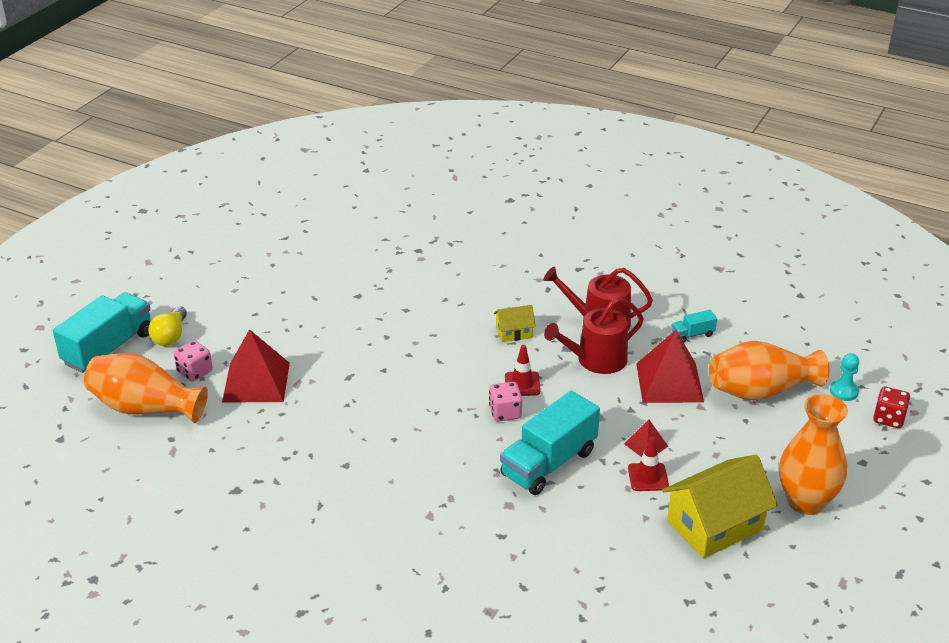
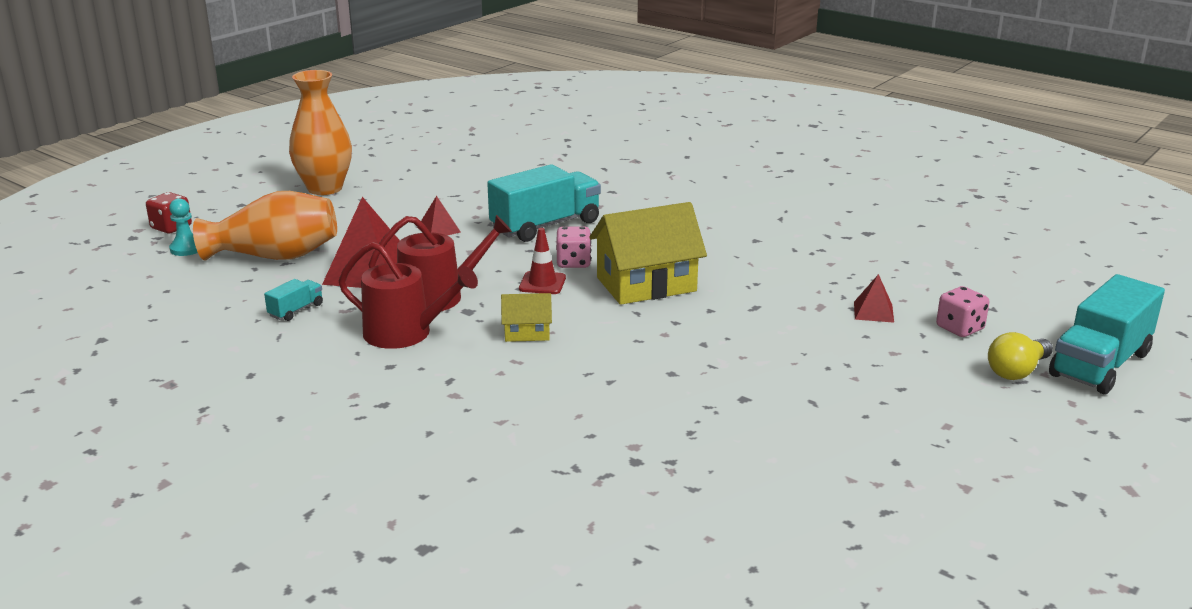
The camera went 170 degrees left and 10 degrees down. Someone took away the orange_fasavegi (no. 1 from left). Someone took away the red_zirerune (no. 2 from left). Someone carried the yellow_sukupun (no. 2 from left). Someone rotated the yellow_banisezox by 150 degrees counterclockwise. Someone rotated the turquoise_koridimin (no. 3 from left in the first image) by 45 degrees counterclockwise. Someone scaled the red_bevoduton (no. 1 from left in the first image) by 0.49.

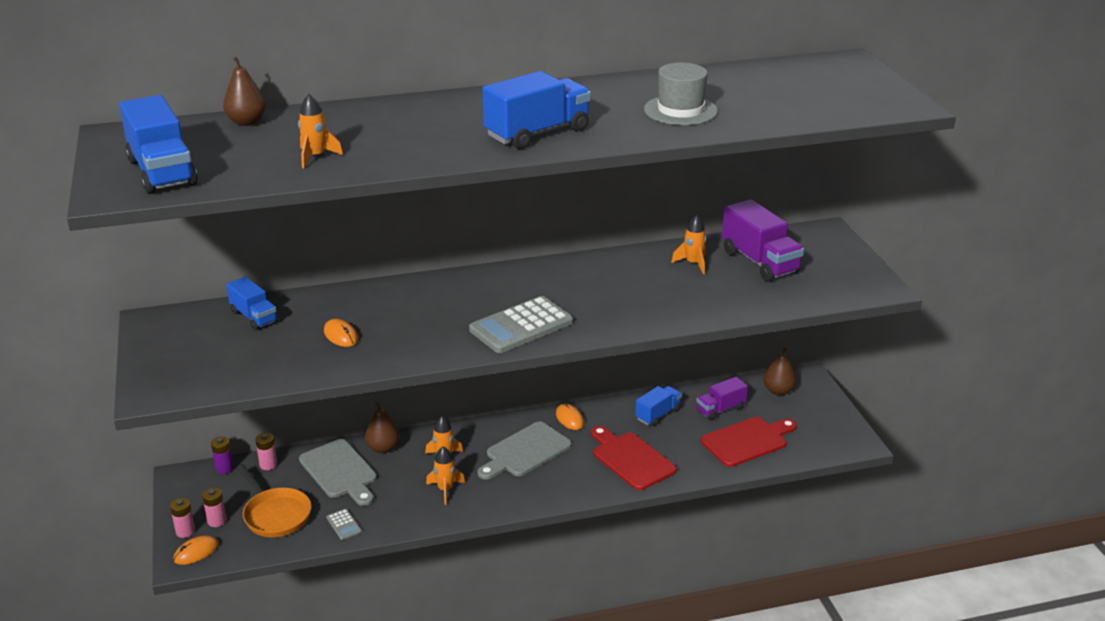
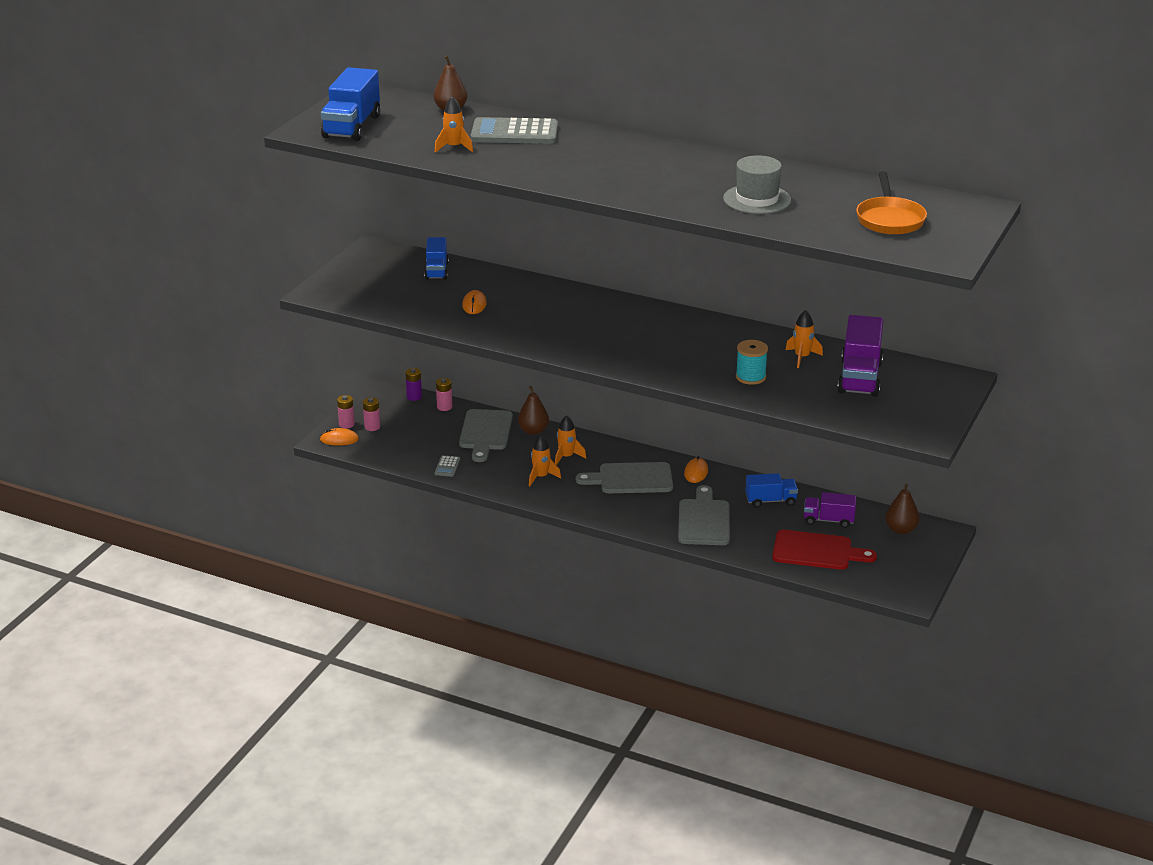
The camera went 40 degrees right and 0 degrees up. Someone took away the blue_koridimin (no. 3 from left). Someone put down the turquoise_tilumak. Someone carried the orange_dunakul. Someone carried the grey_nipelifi (no. 2 from left). Someone repainted the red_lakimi (no. 1 from left), which became the grey_lakimi (no. 3 from left).

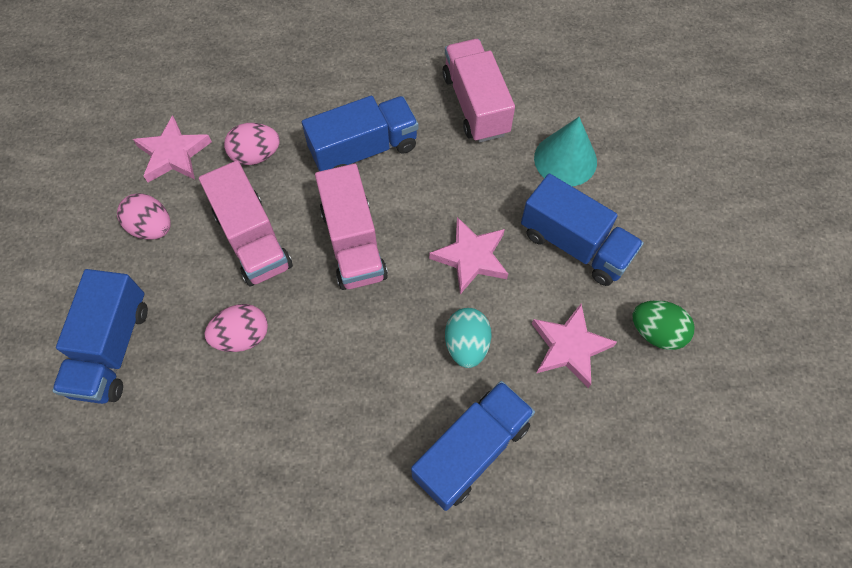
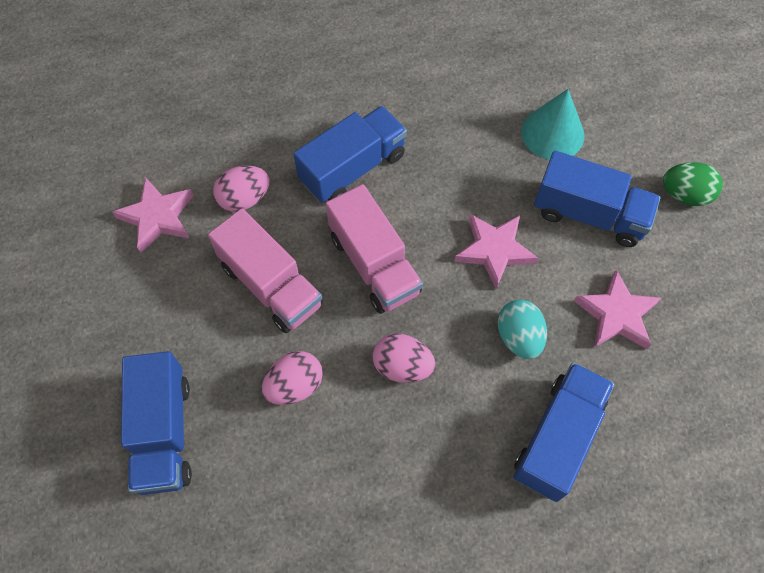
The camera went 15 degrees left and 0 degrees up. Someone took away the pink_koridimin (no. 3 from left). Someone carried the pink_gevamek (no. 1 from left in the first image). Someone carried the green_gevamek.

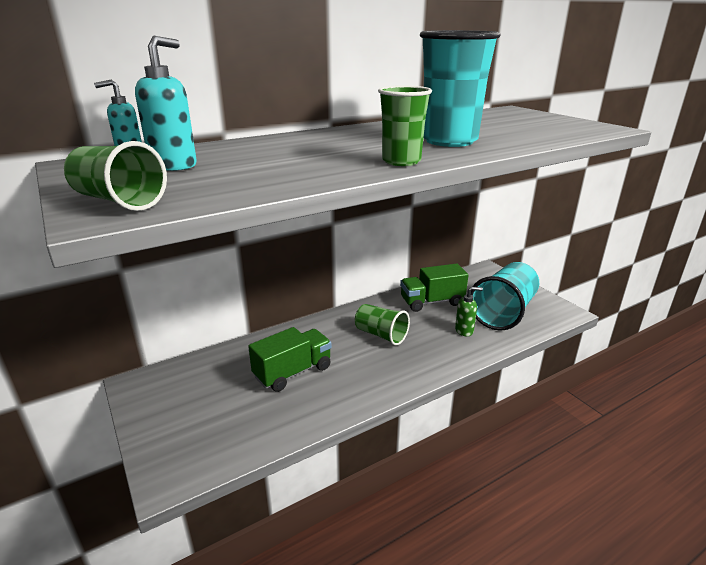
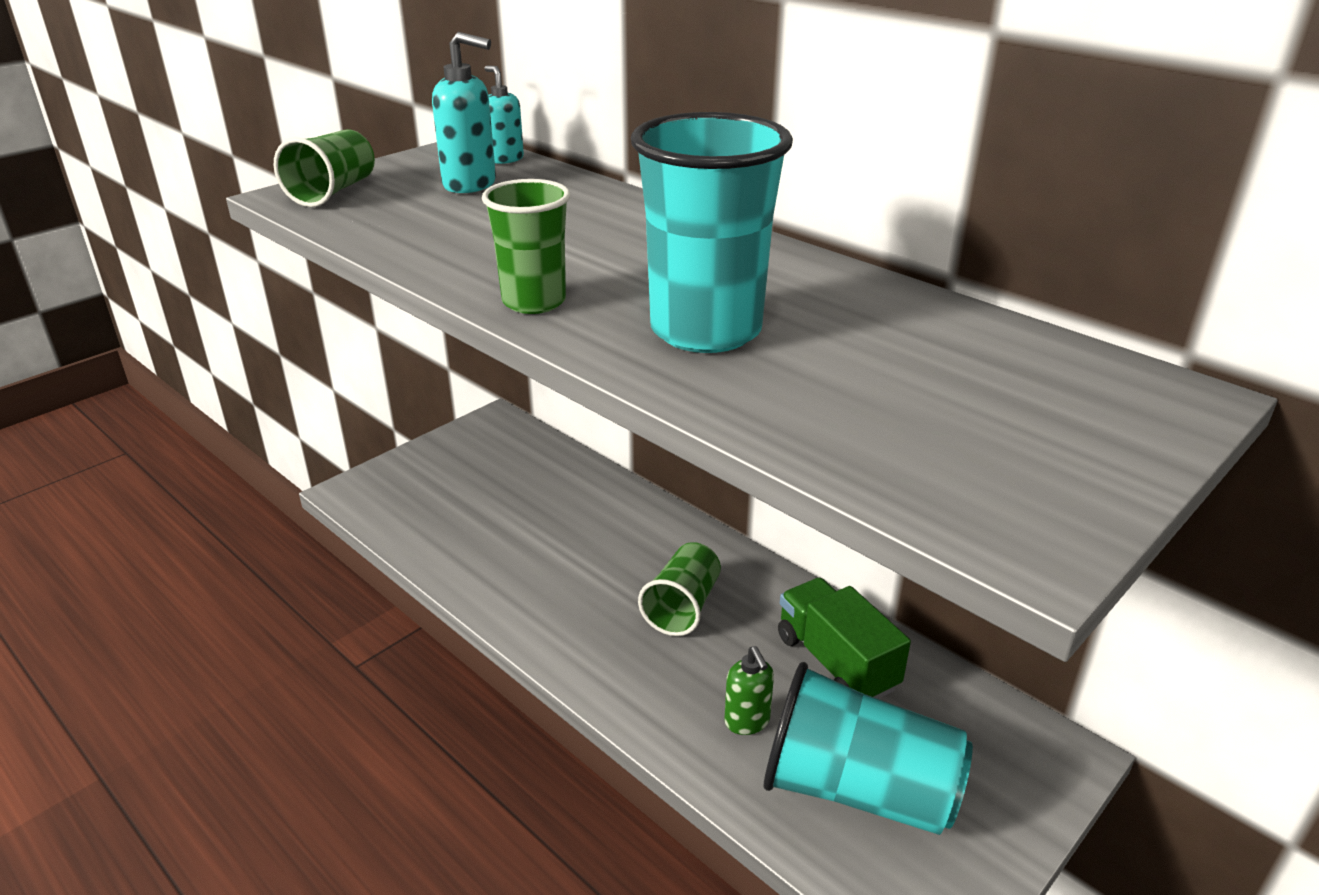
The camera went 75 degrees right and 5 degrees up. Someone took away the green_koridimin (no. 1 from left).

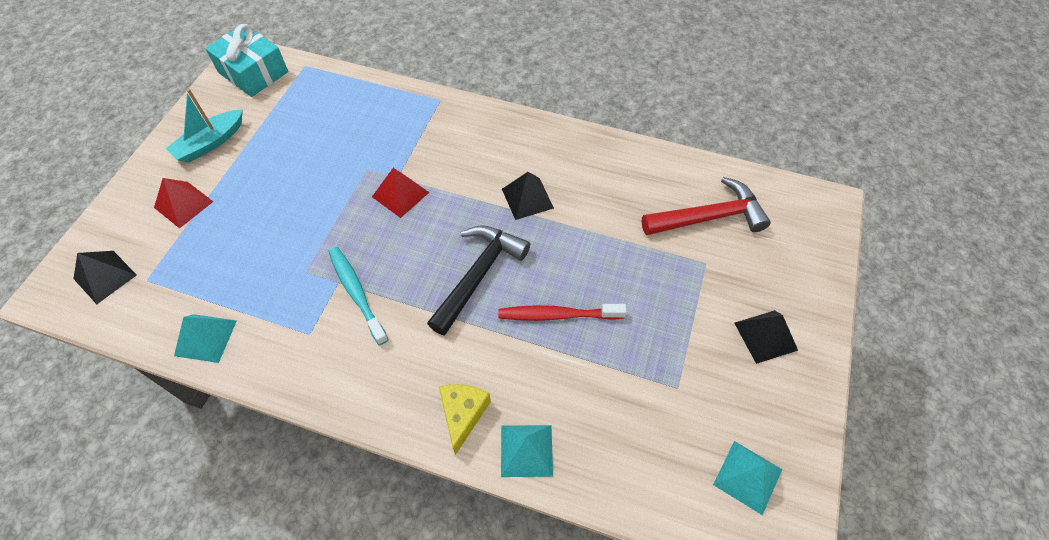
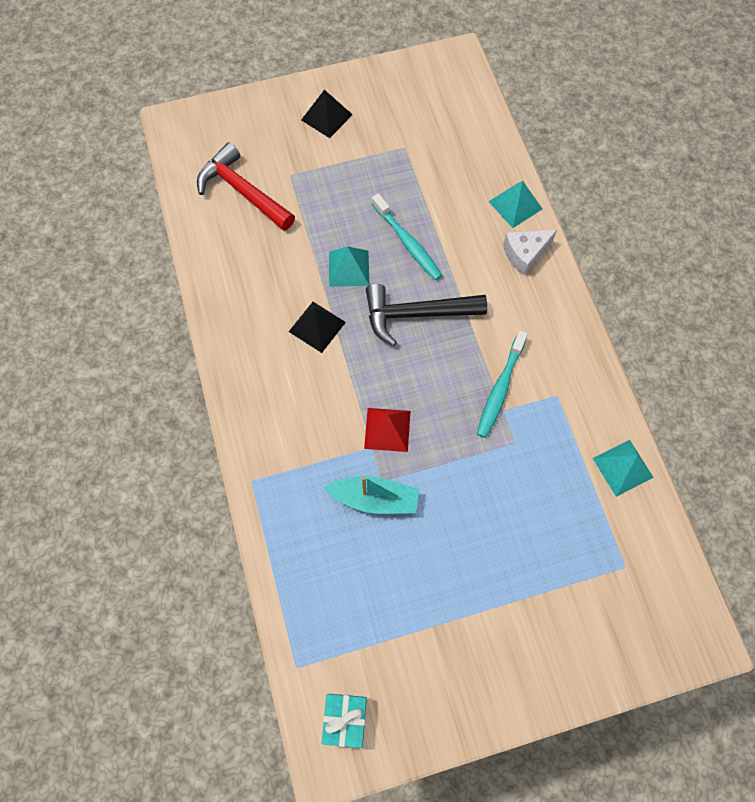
The camera went 125 degrees left and 10 degrees up. Someone took away the black_bevoduton (no. 1 from left). Someone took away the red_bevoduton (no. 1 from left). Someone carried the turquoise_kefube. Someone carried the turquoise_bevoduton (no. 3 from left in the first image). Someone repainted the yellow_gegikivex, which became the white_gegikivex. Someone repainted the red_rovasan, which became the turquoise_rovasan (no. 1 from left). Someone scaled the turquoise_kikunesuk by 0.61.

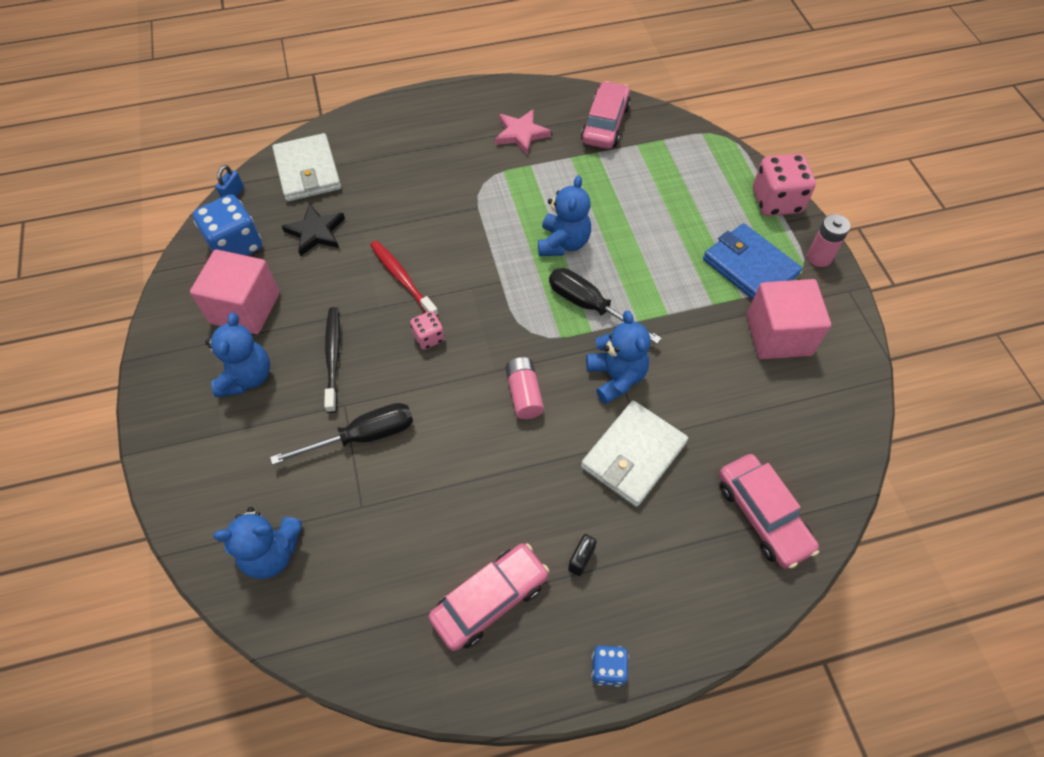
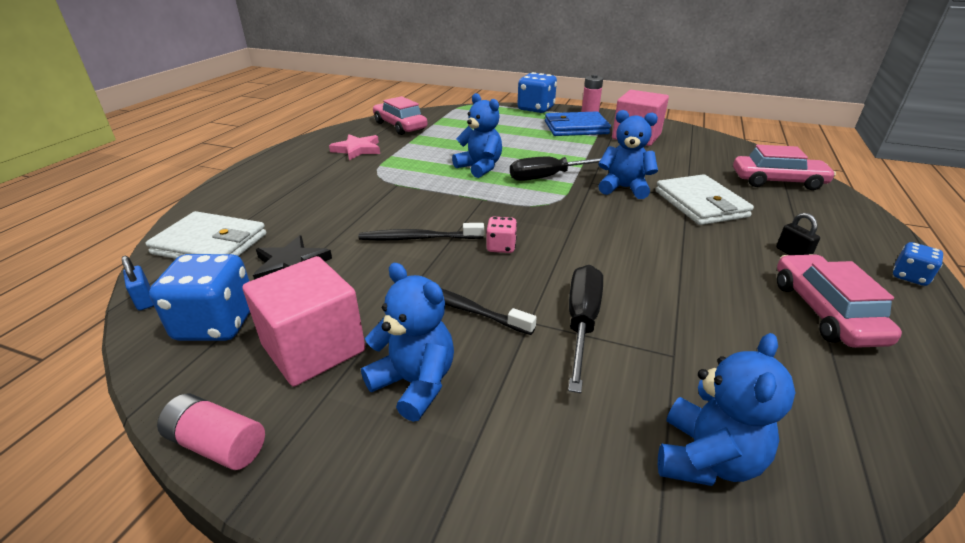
The camera went 55 degrees left and 25 degrees down. Someone carried the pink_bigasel (no. 1 from left). Someone repainted the red_rovasan, which became the black_rovasan (no. 1 from left). Someone repainted the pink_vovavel (no. 2 from left), which became the blue_vovavel (no. 2 from left).

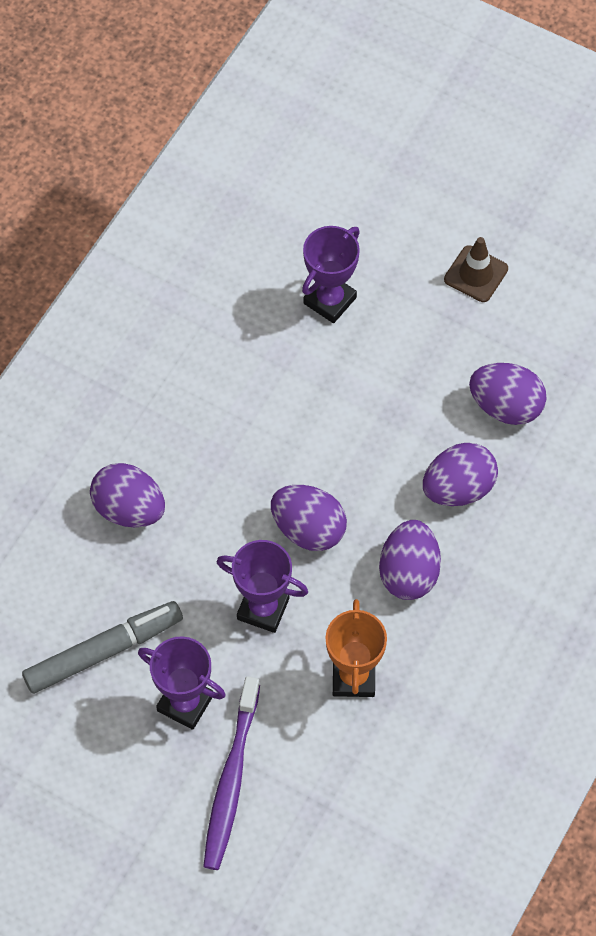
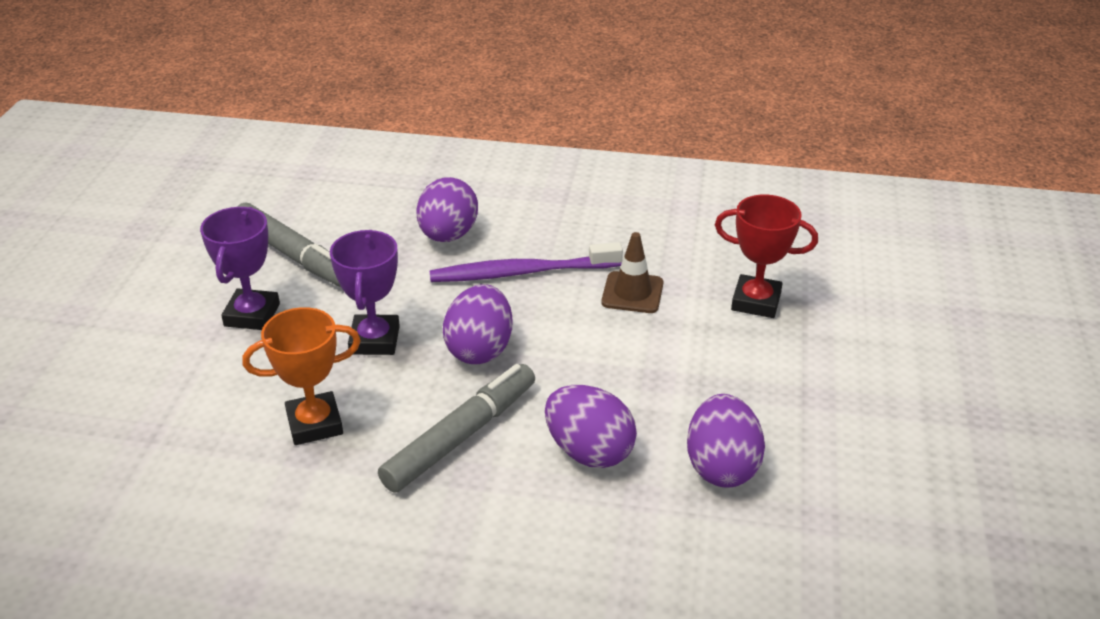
The camera went 70 degrees right and 25 degrees down. Someone carried the purple_rovasan. Someone carried the brown_zirerune. Someone swapped the purple_gevamek (no. 3 from left) for the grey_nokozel (no. 2 from left). Someone repainted the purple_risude (no. 3 from left), which became the red_risude.

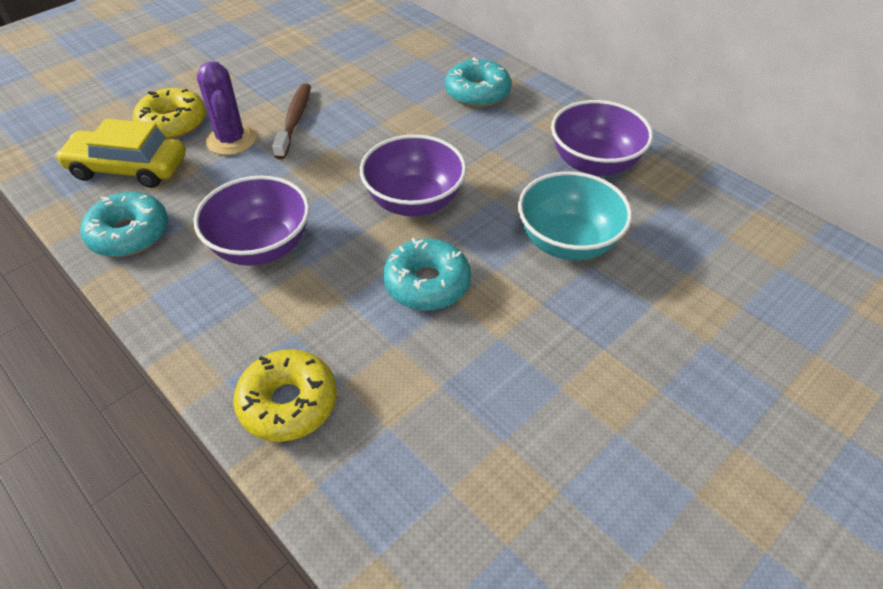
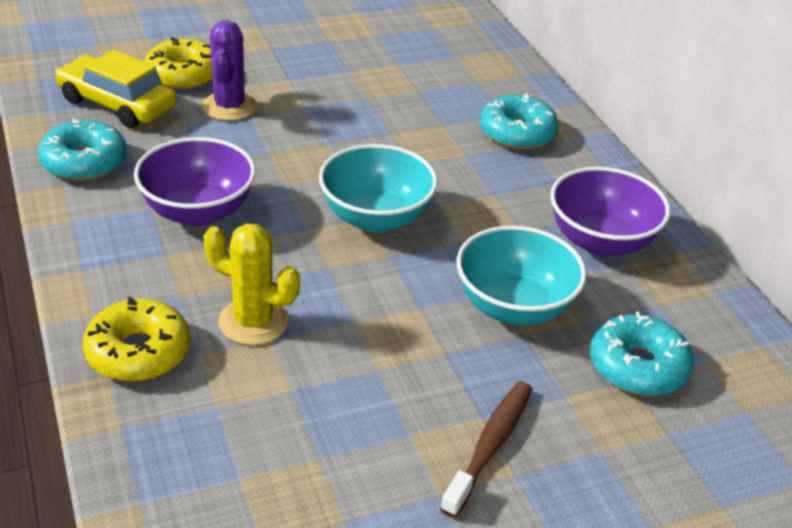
The camera went 20 degrees right and 10 degrees down. Someone put down the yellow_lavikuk. Someone carried the brown_rovasan. Someone carried the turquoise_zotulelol (no. 2 from left in the first image). Someone repainted the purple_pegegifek (no. 2 from left), which became the turquoise_pegegifek (no. 1 from left).

